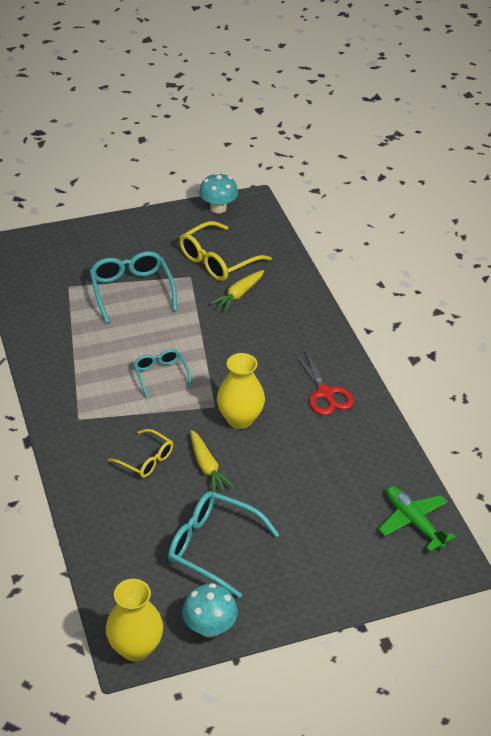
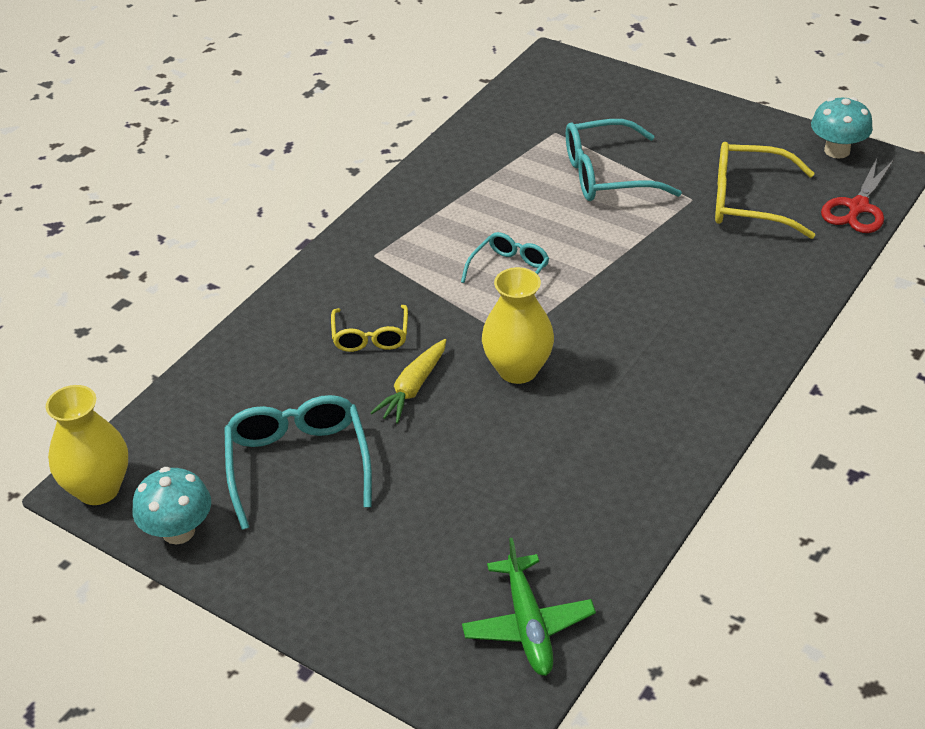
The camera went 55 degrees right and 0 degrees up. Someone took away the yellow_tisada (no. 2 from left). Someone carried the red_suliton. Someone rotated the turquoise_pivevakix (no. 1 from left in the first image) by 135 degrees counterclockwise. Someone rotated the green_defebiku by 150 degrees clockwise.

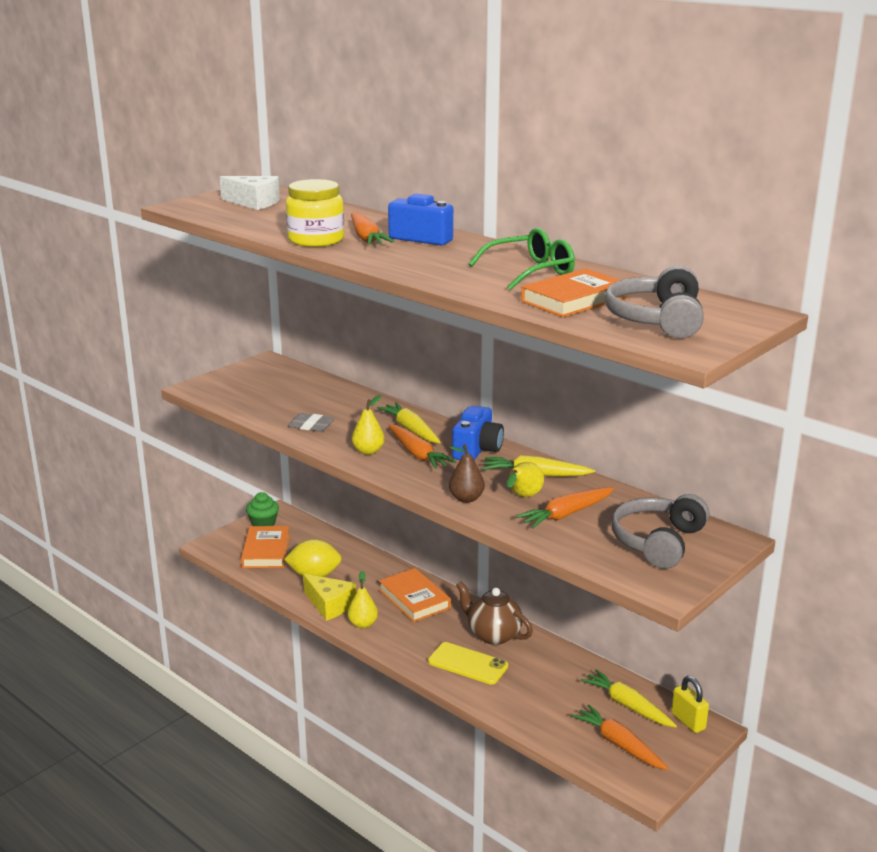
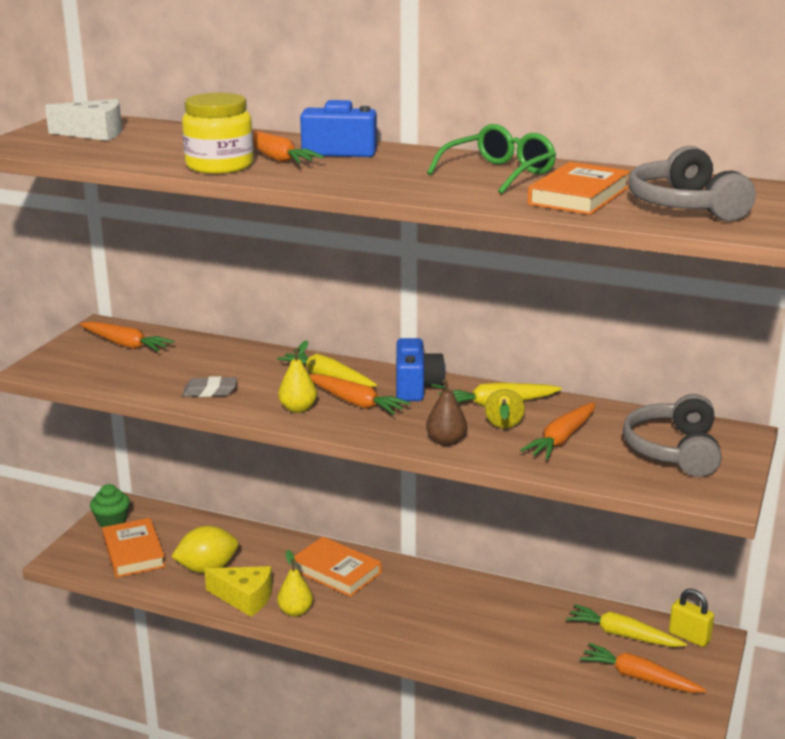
The camera went 20 degrees left and 0 degrees up. Someone took away the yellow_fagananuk. Someone took away the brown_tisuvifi. Someone put down the orange_tisada (no. 1 from left).

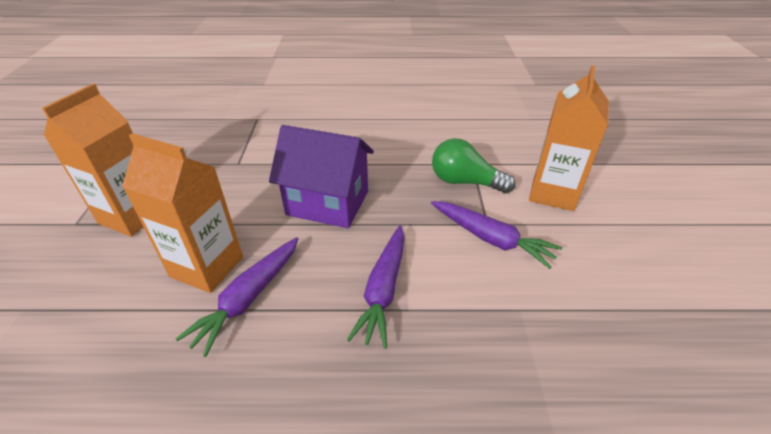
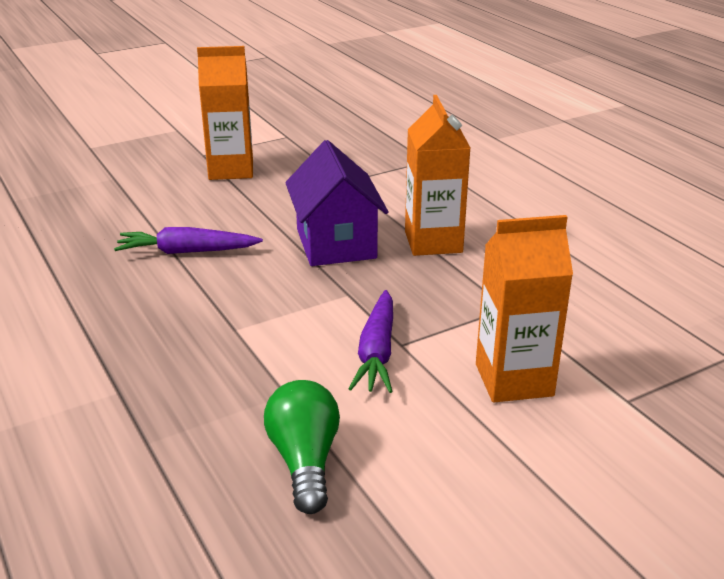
The camera went 60 degrees right and 10 degrees down. Someone took away the purple_tisada (no. 2 from left). Someone carried the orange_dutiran (no. 2 from left). Someone carried the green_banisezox.

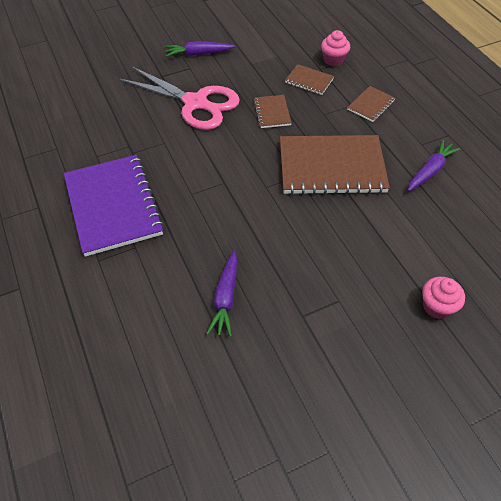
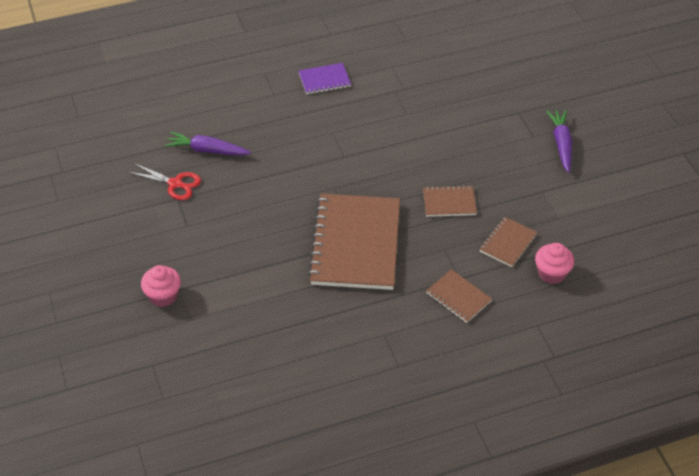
The camera went 95 degrees right and 5 degrees down. Someone took away the pink_suliton. Someone took away the purple_tisada (no. 3 from left). Someone put down the red_suliton. Someone scaled the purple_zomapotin by 0.46.

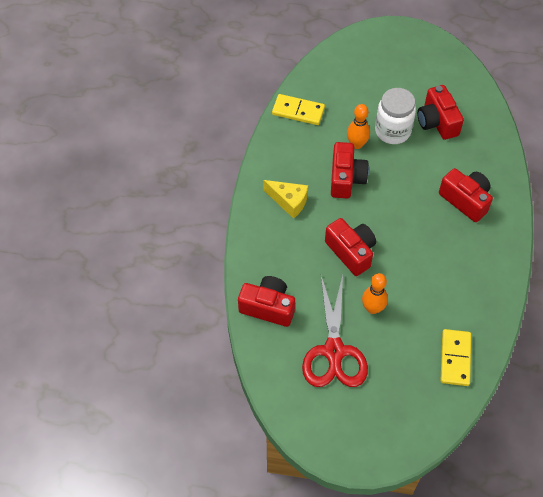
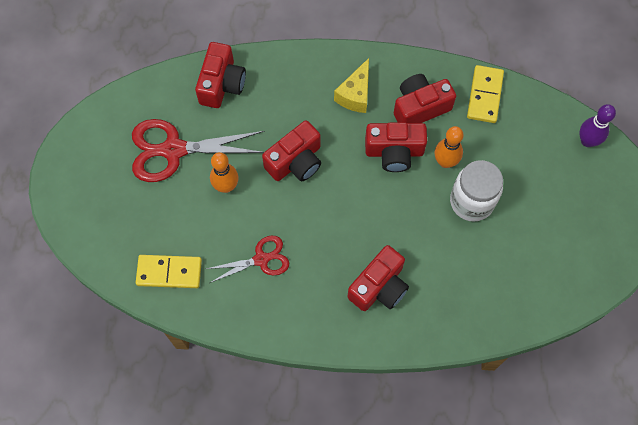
The camera went 85 degrees right and 10 degrees up. Someone put down the red_suliton (no. 2 from left). Someone put down the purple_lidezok. Someone carried the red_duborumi (no. 4 from left in the first image).

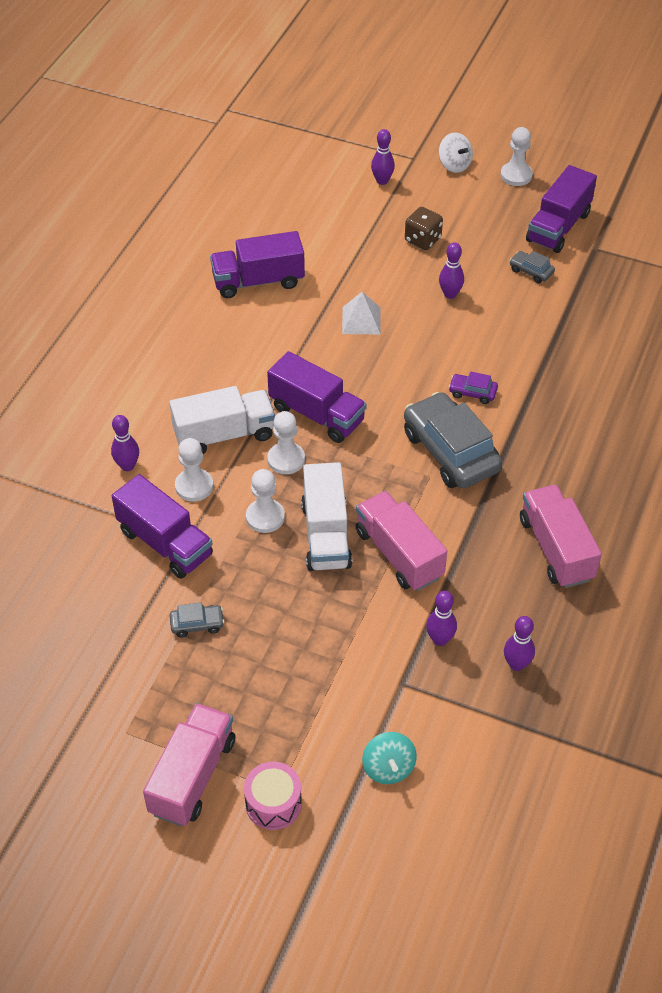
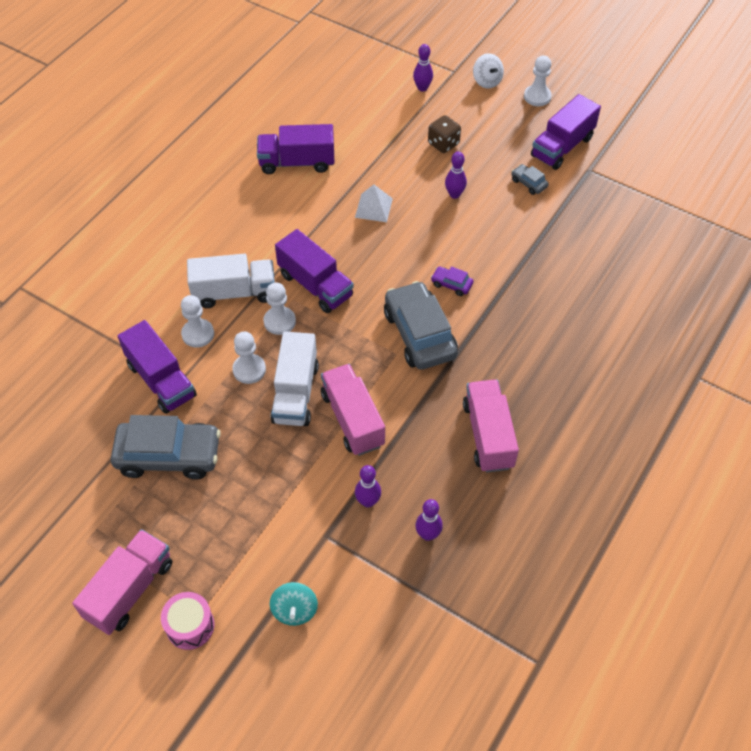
The camera went 10 degrees right and 5 degrees up. Someone took away the purple_lidezok (no. 1 from left). Someone scaled the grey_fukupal (no. 1 from left) by 2.30.

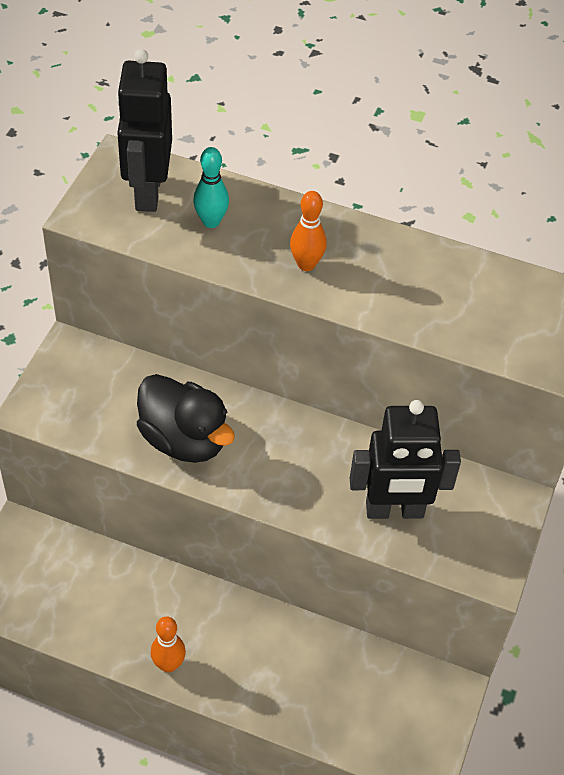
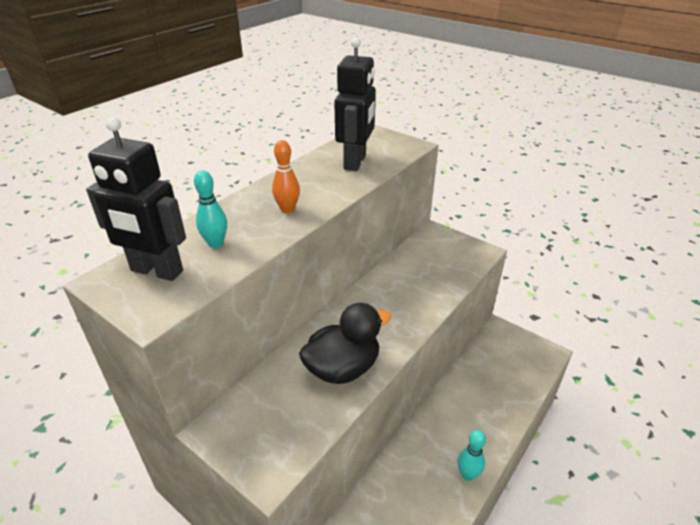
The camera went 70 degrees left and 15 degrees down. Someone carried the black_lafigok (no. 2 from left). Someone repainted the orange_lidezok (no. 1 from left), which became the turquoise_lidezok (no. 2 from left).

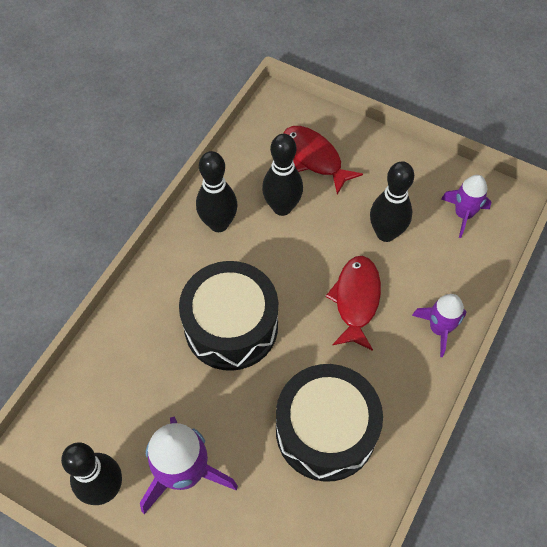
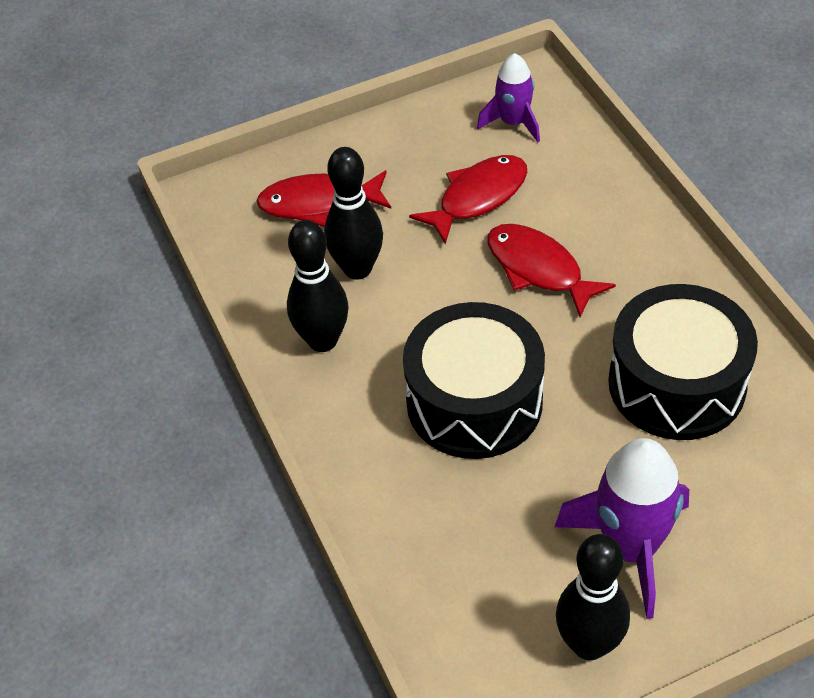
The camera went 50 degrees left and 10 degrees down. Someone took away the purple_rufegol (no. 2 from left). Someone swapped the black_lidezok (no. 4 from left) for the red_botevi (no. 2 from left).

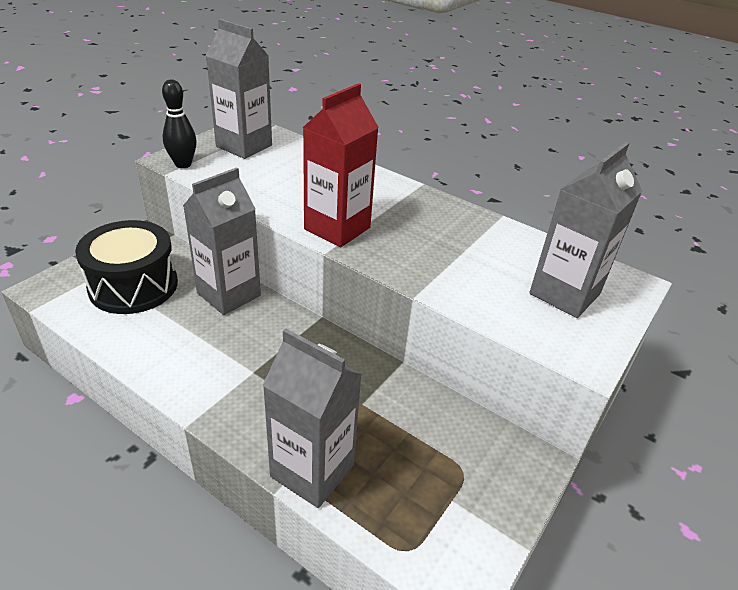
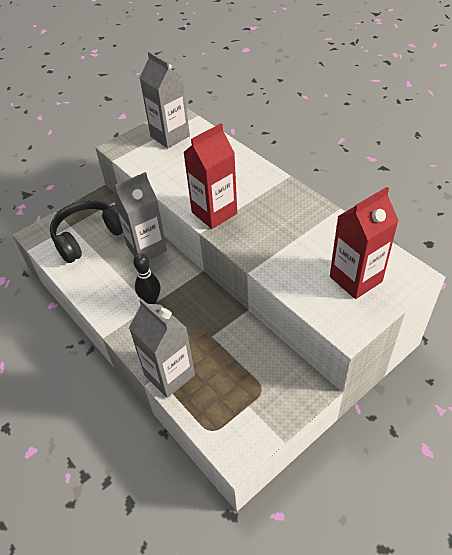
The camera went 20 degrees right and 10 degrees up. Someone carried the black_lidezok. Someone swapped the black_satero for the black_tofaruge. Someone repainted the grey_dutiran (no. 4 from left), which became the red_dutiran (no. 2 from left).

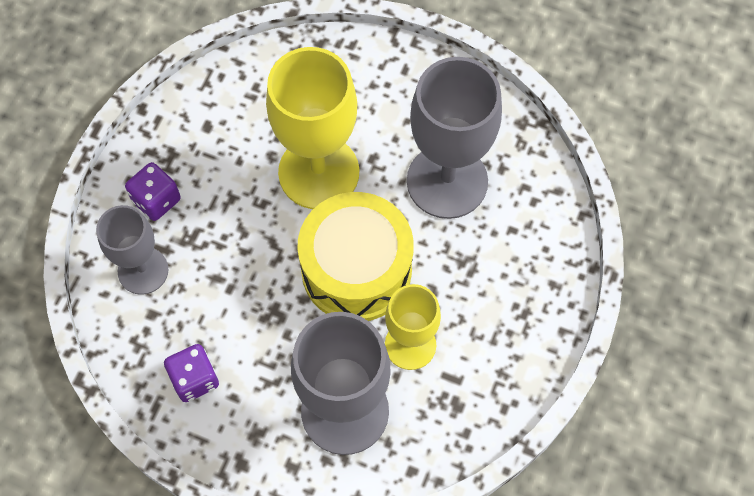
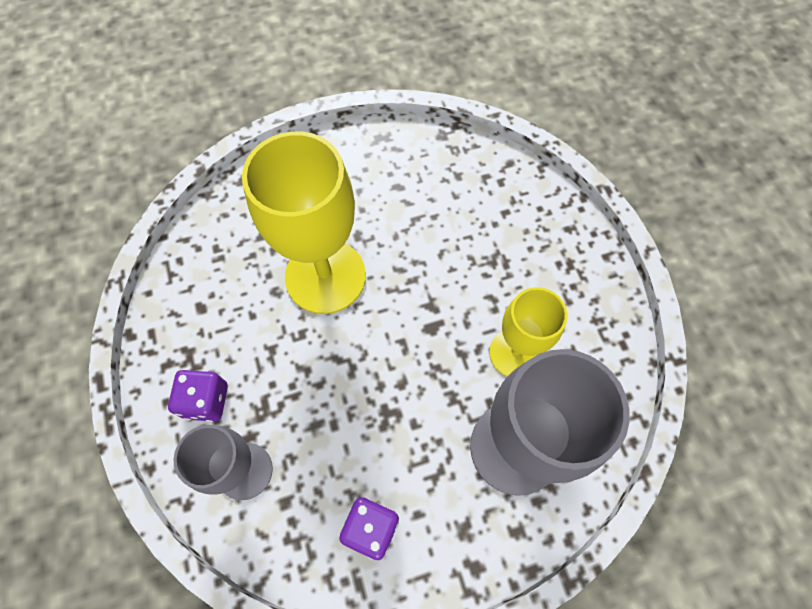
The camera went 40 degrees left and 0 degrees up. Someone took away the yellow_satero. Someone took away the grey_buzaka (no. 3 from left).

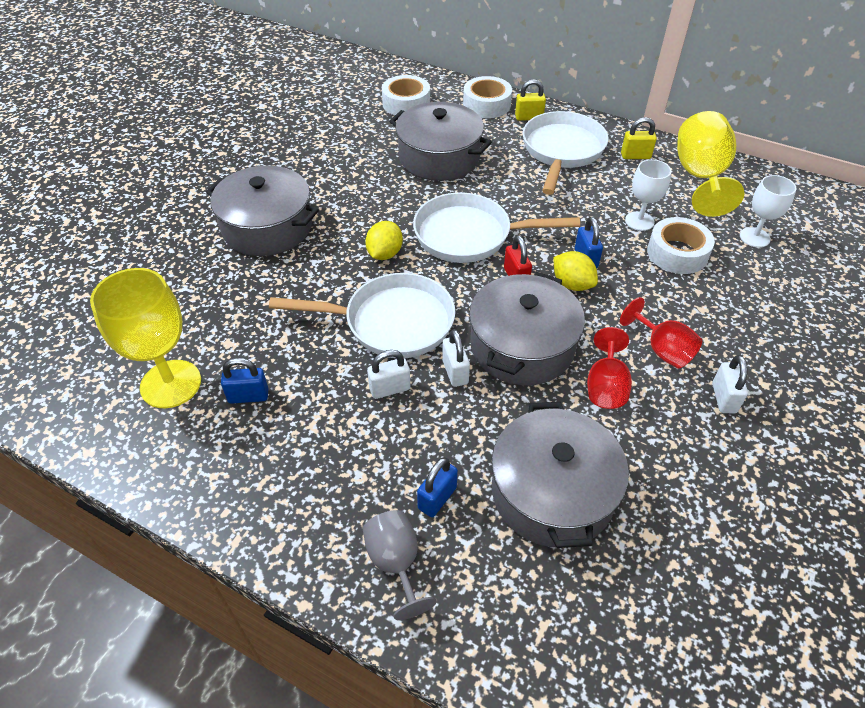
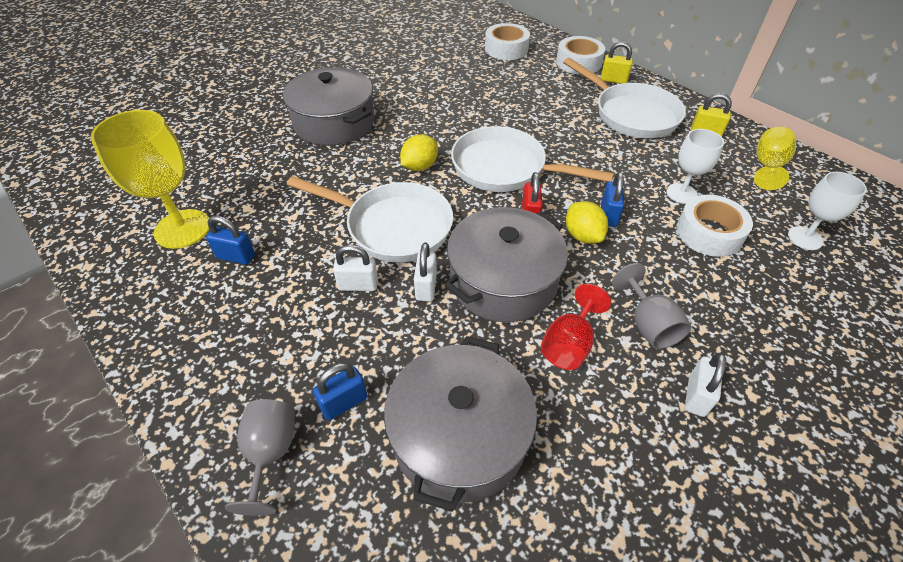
The camera went 20 degrees right and 0 degrees up. Someone took away the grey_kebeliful (no. 2 from left). Someone repainted the red_buzaka (no. 2 from left), which became the grey_buzaka (no. 2 from left). Someone rotated the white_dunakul (no. 3 from left) by 105 degrees clockwise. Someone scaled the yellow_buzaka (no. 2 from left) by 0.59.

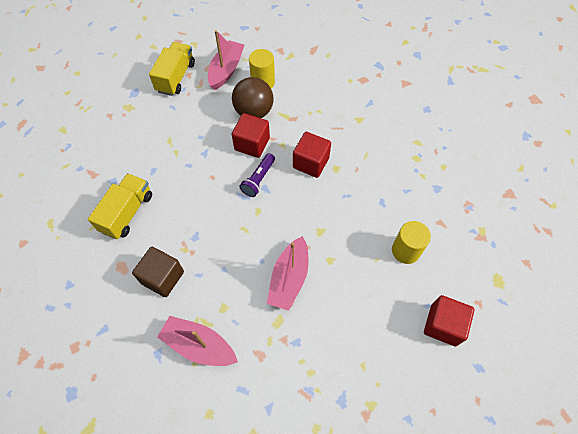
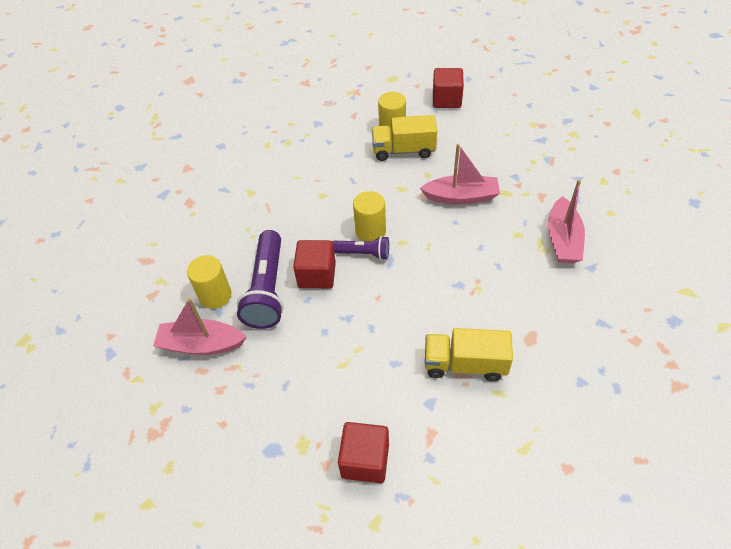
The camera went 105 degrees left and 10 degrees down. Someone took away the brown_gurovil. Someone put down the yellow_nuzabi (no. 2 from left). Someone carried the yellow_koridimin (no. 2 from left in the first image). Someone carried the red_gurovil (no. 2 from left). Someone swapped the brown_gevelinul for the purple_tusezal (no. 1 from left).

